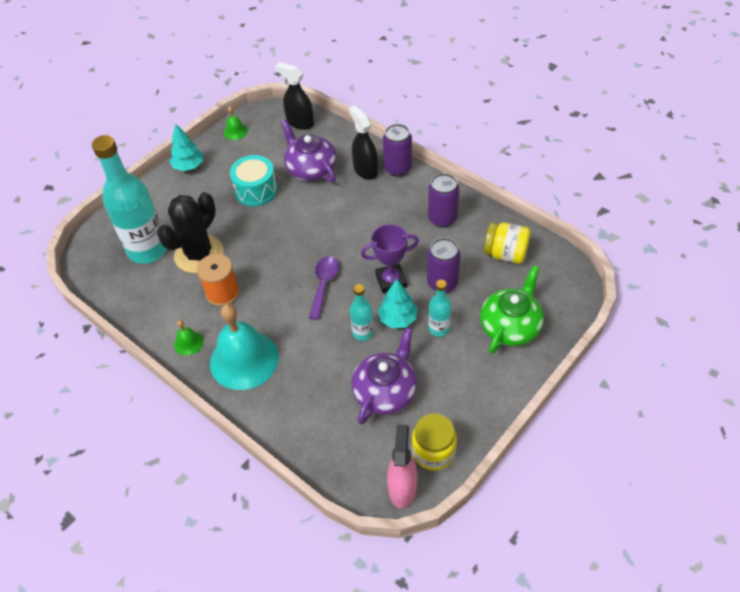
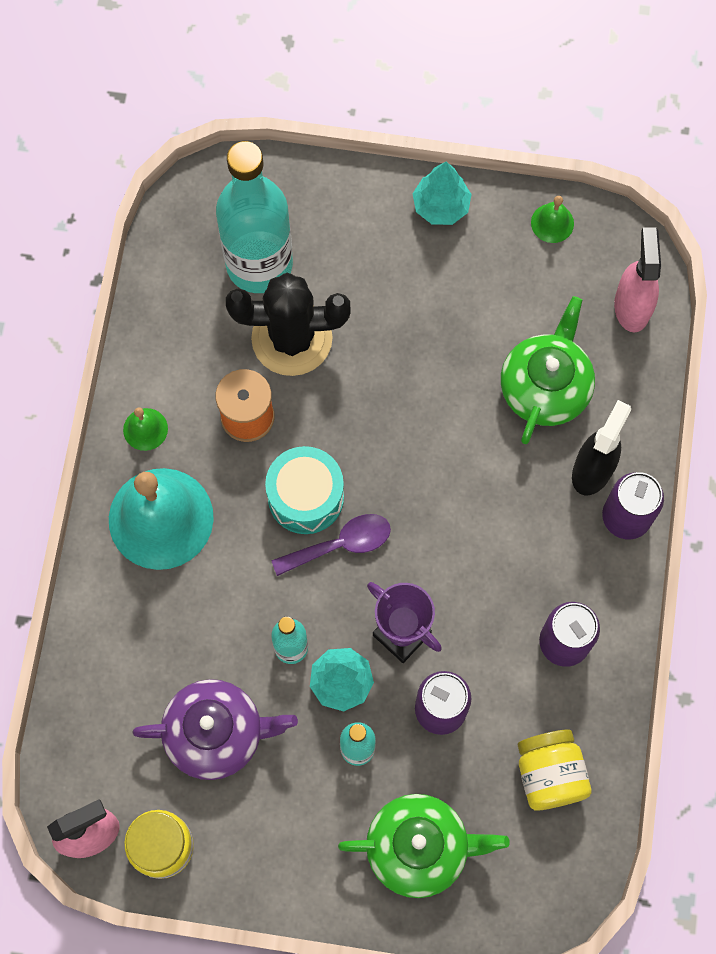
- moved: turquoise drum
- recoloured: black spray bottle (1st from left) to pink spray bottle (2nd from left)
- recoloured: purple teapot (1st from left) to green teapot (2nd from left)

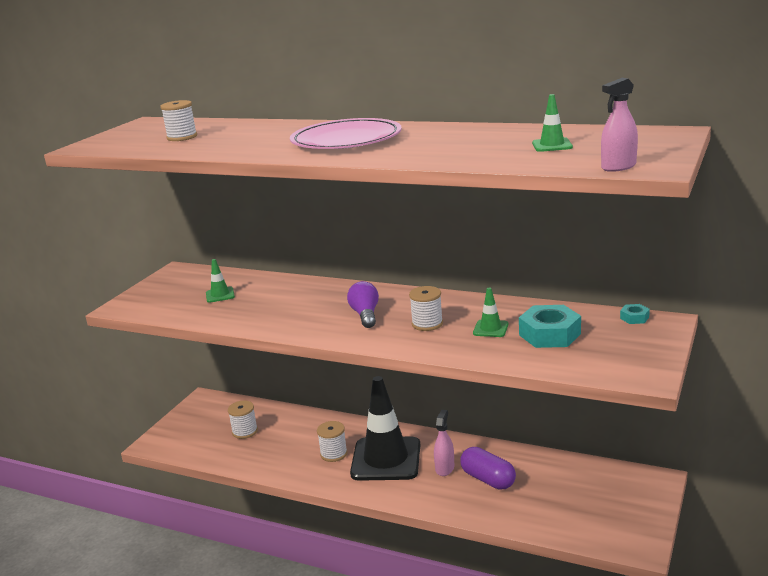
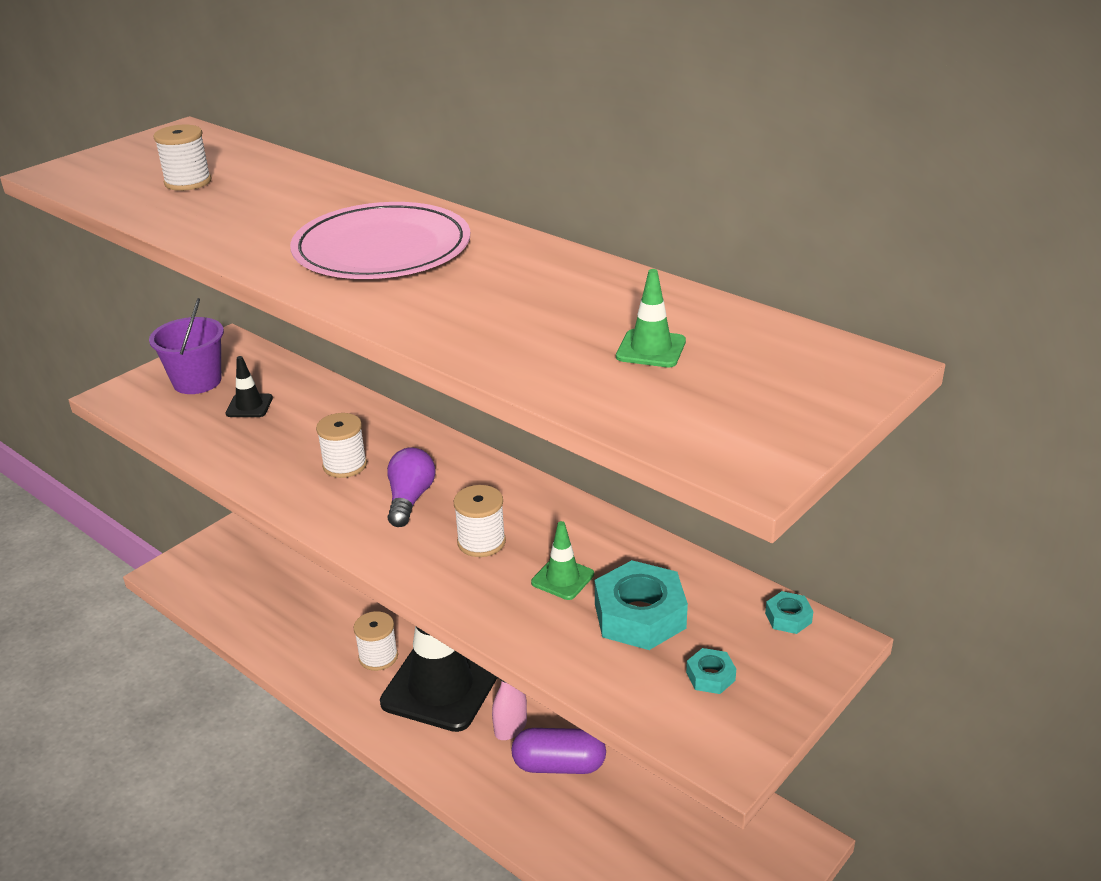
- recoloured: green traffic cone (1st from left) to black traffic cone (1st from left)
- moved: white spool (2nd from left)
- turned: purple capsule 60 degrees counterclockwise
- removed: pink spray bottle (2nd from left)
- added: purple bucket
- added: turquoise nut (2nd from left)

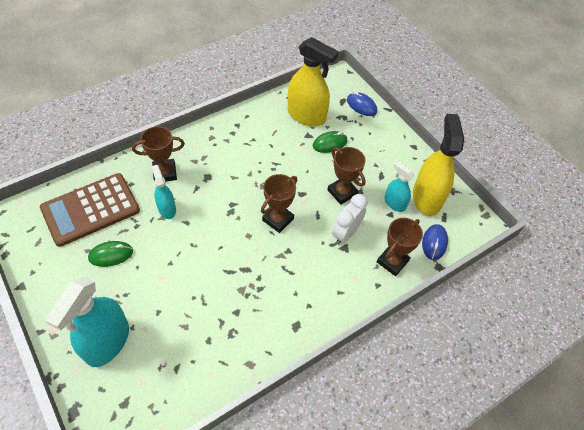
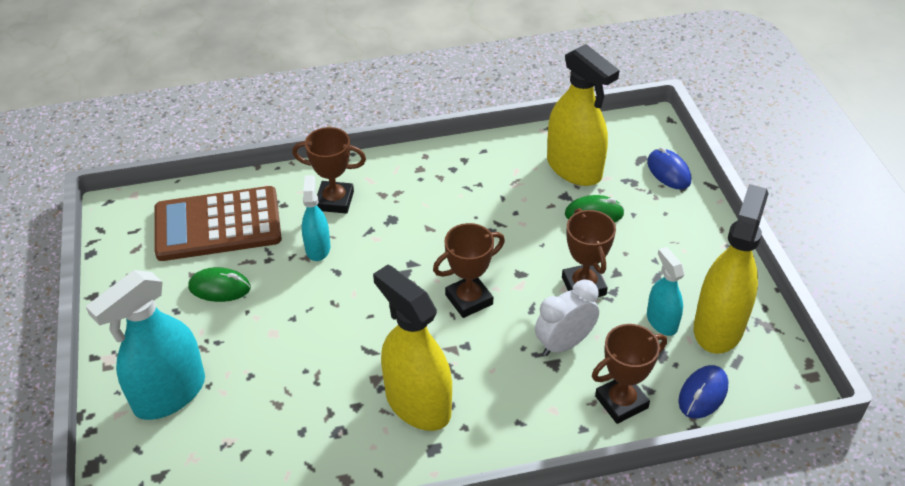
- added: yellow spray bottle (1st from left)

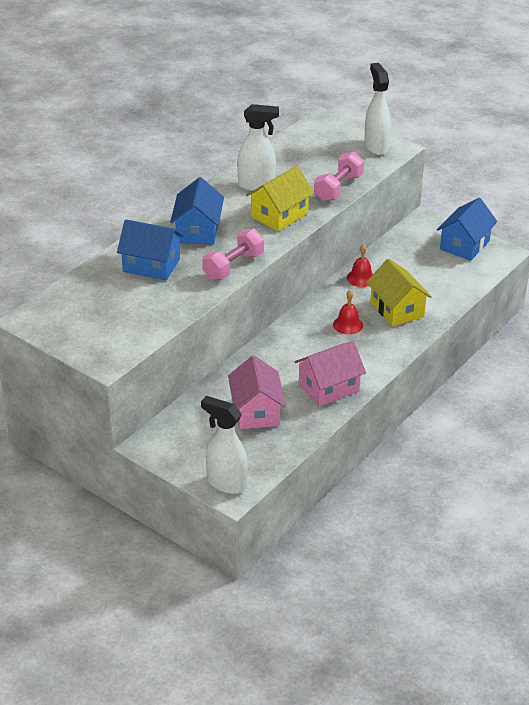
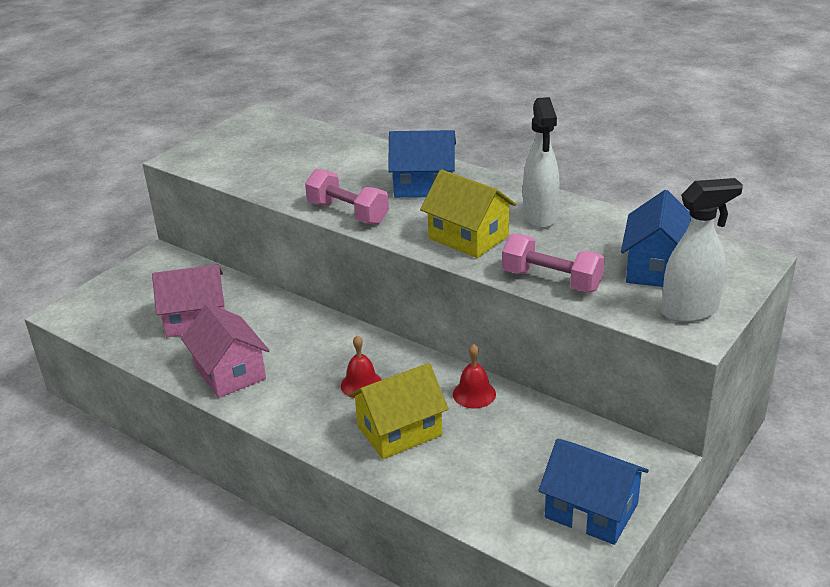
- moved: blue house (1st from left in the first image) to blue house (3rd from left)
- removed: white spray bottle (1st from left)

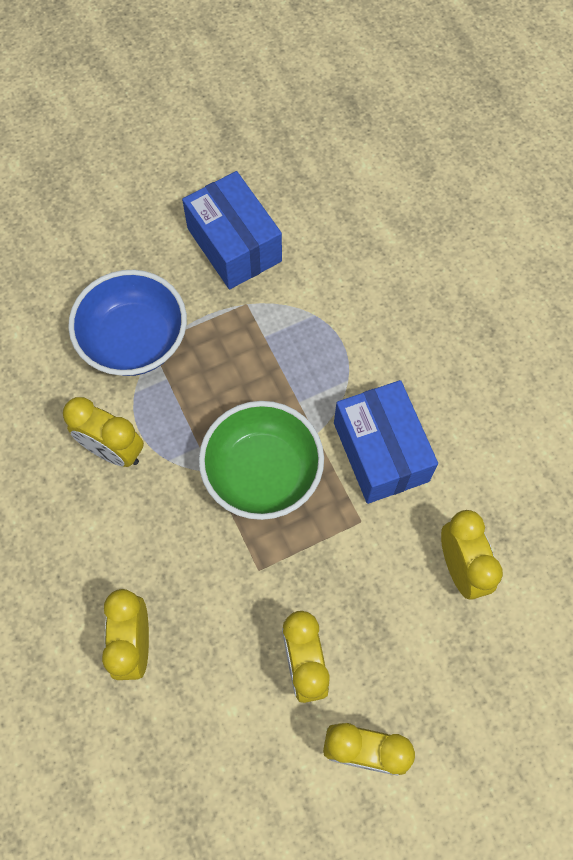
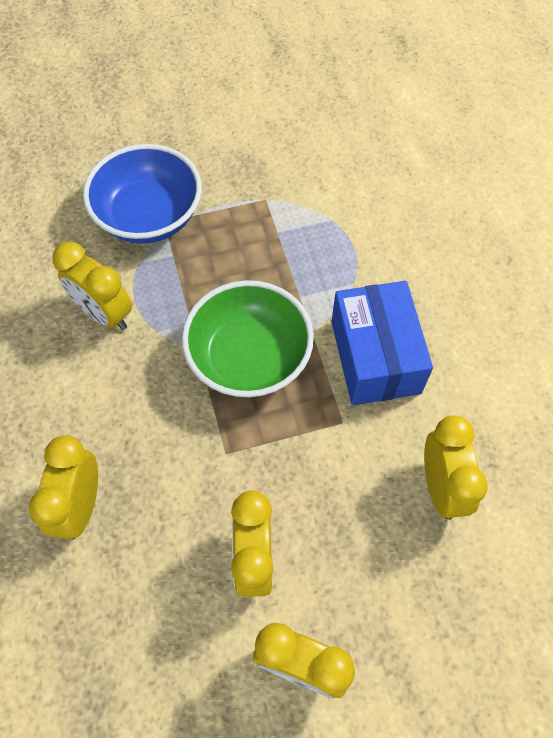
- removed: blue box (1st from left)

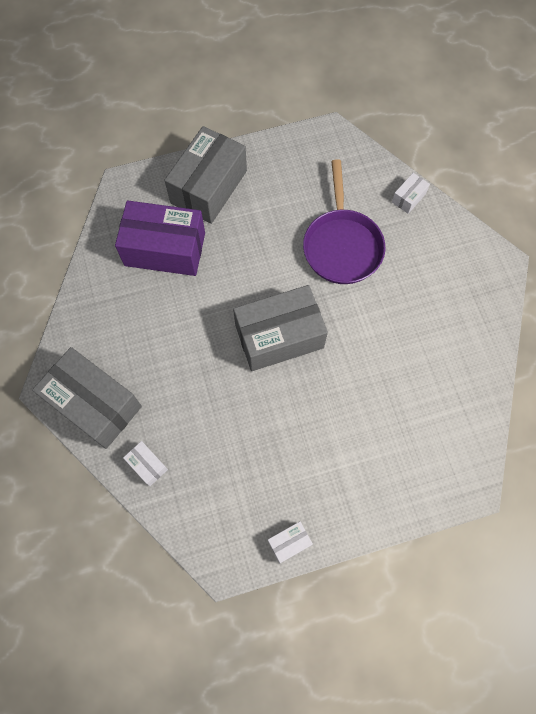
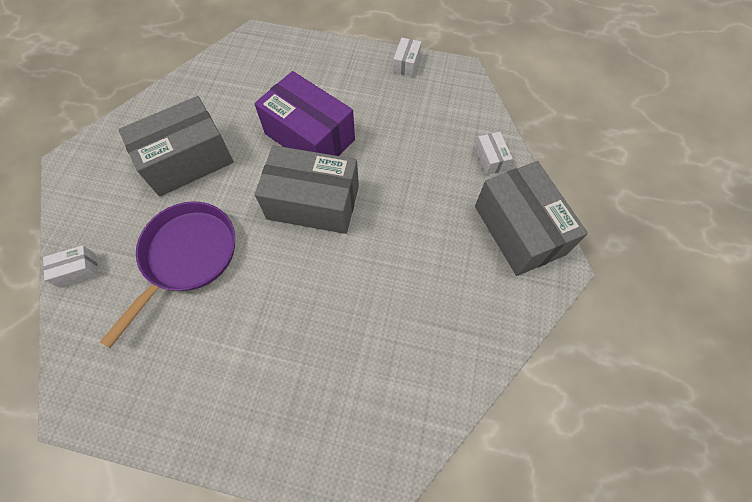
- moved: purple box
- moved: grey box (2nd from left in the first image) to grey box (1st from left)
- turned: white box (2nd from left) 75 degrees counterclockwise

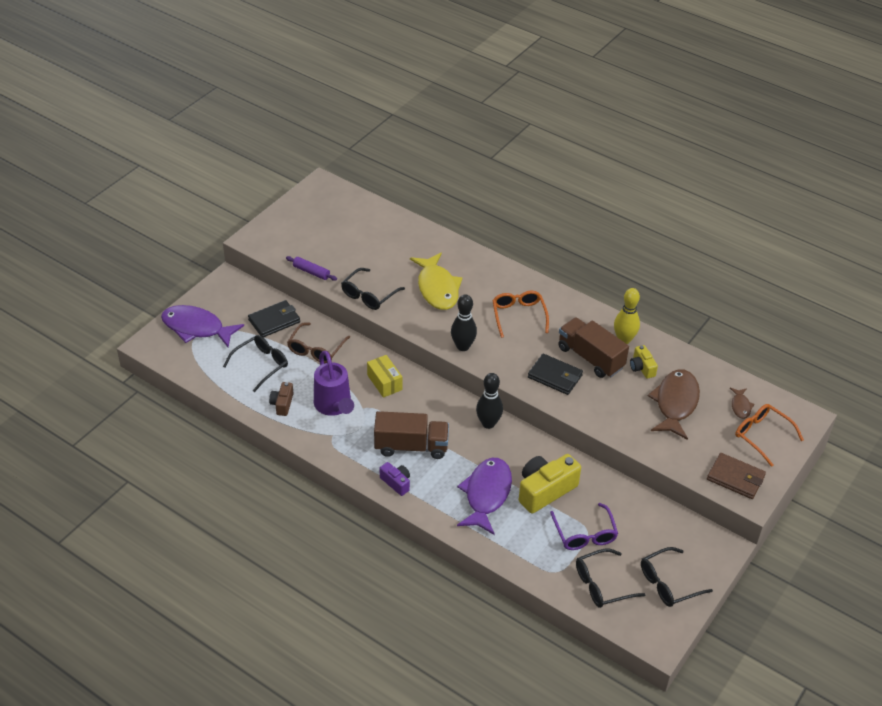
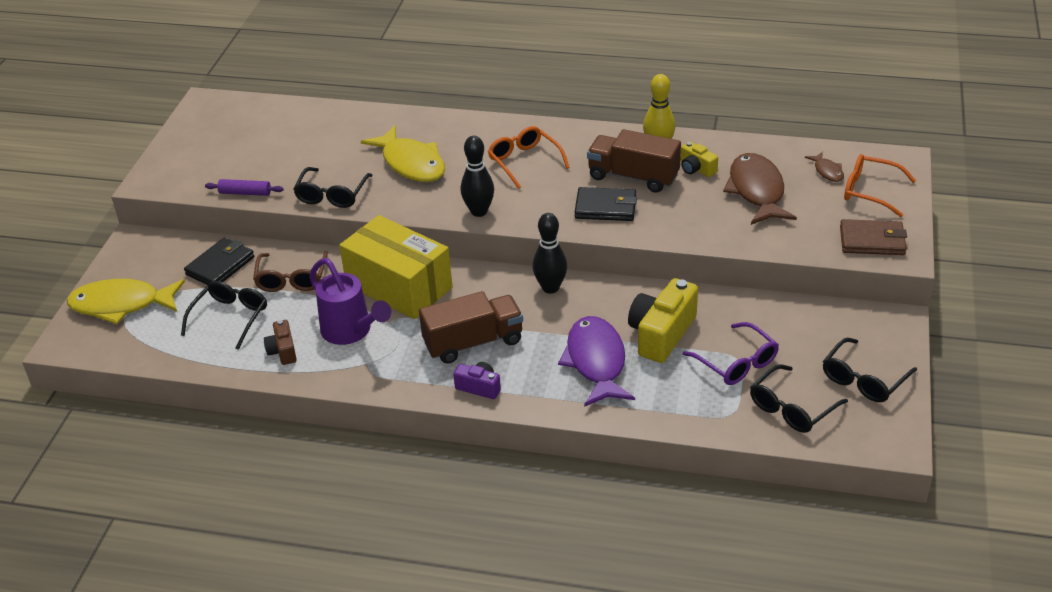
- recoloured: purple fish (1st from left) to yellow fish (1st from left)
- resized: yellow box x2.02

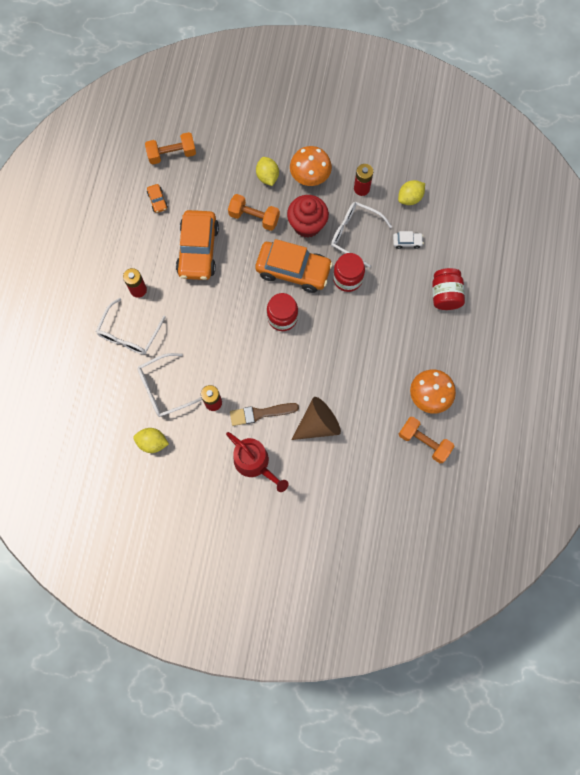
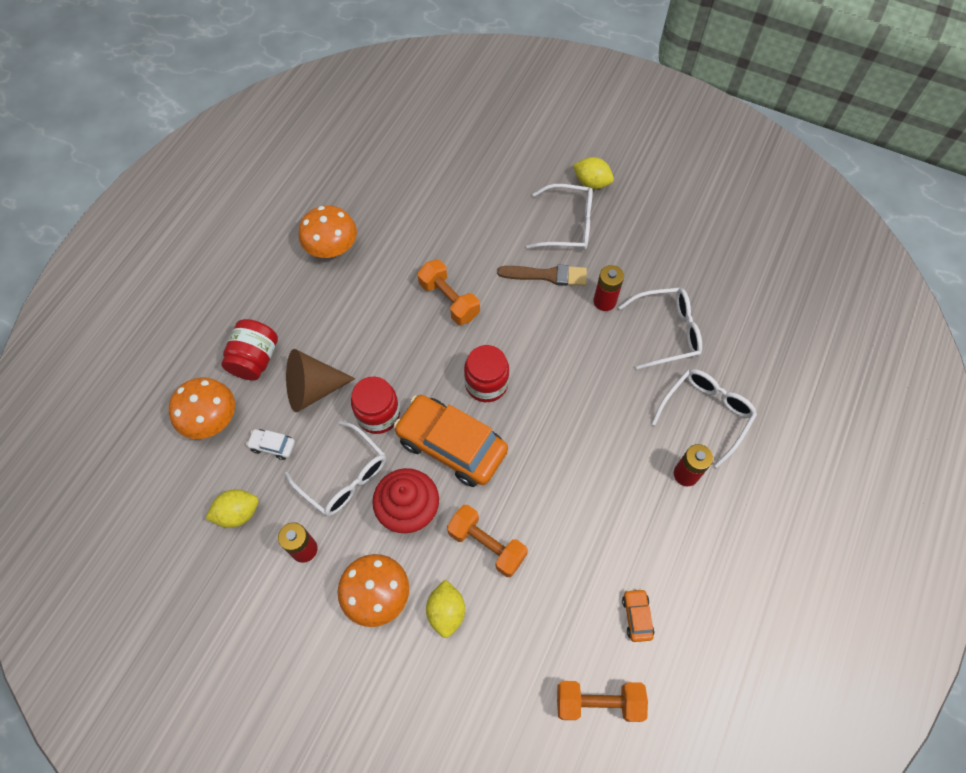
- moved: yellow lemon (1st from left in the first image) to yellow lemon (3rd from left)
- removed: orange car (2nd from left)
- replaced: red watering can to white glasses (2nd from left)
- moved: brown cone
- moved: orange dumbbell (3rd from left in the first image) to orange dumbbell (1st from left)
- added: orange mushroom (1st from left)

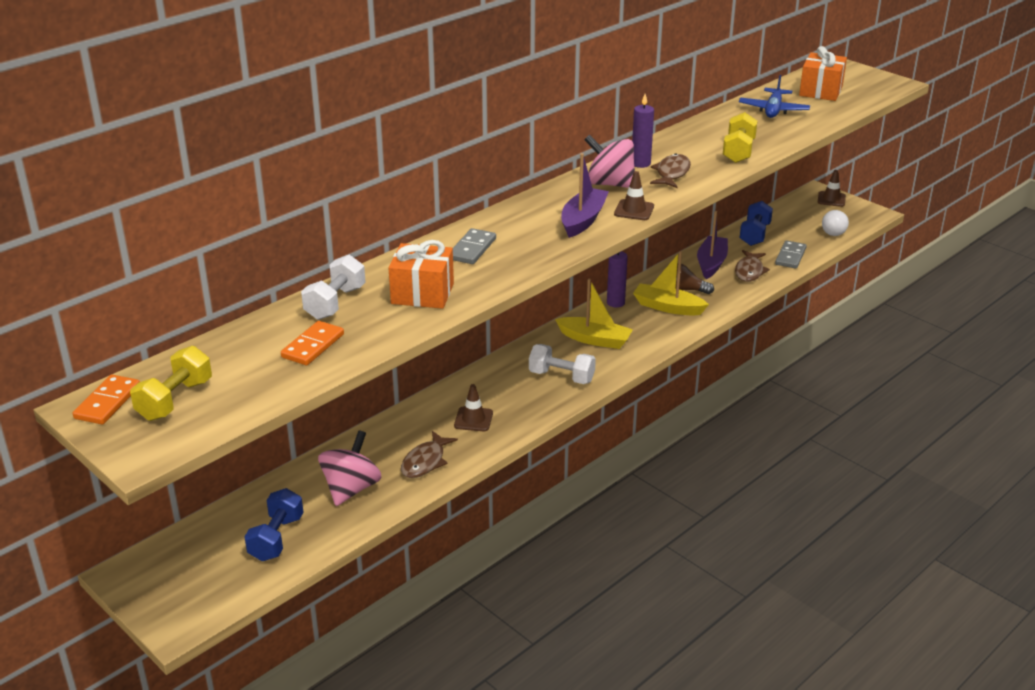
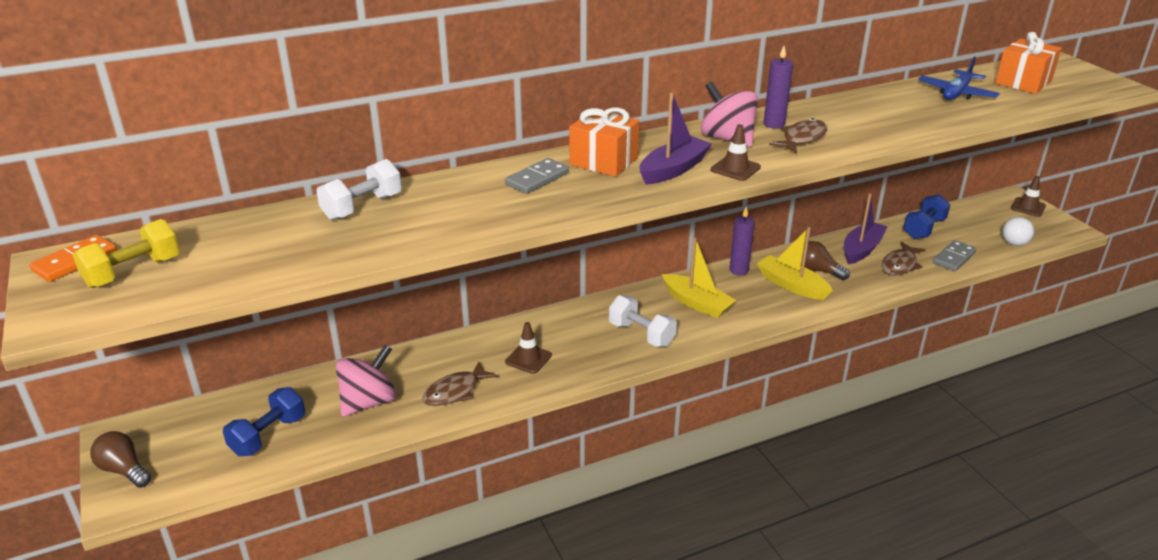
- removed: orange domino (2nd from left)
- moved: orange gift (1st from left)
- removed: yellow dumbbell (2nd from left)
- added: brown light bulb (1st from left)

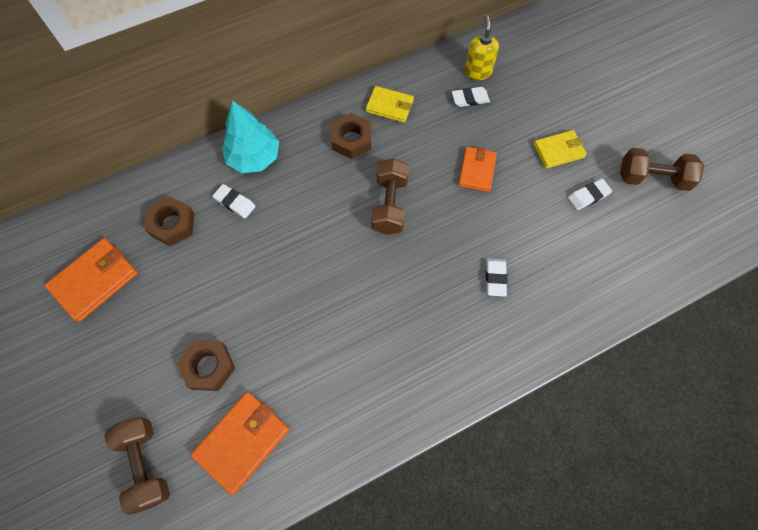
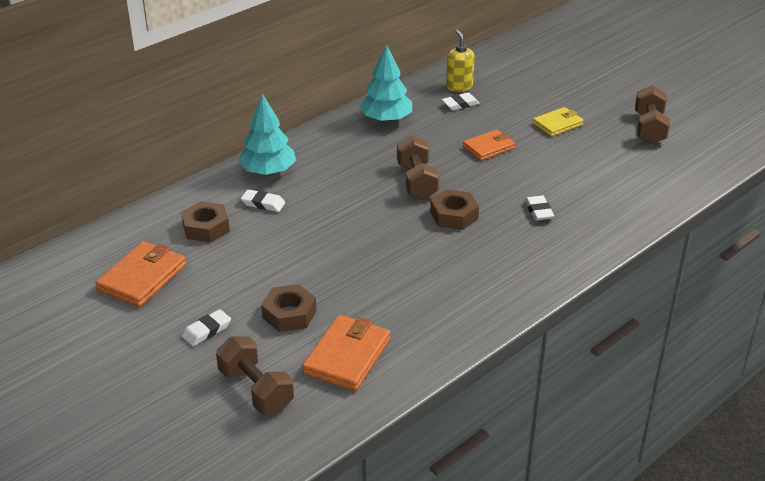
- moved: brown nut (3rd from left)
- replaced: yellow wallet (1st from left) to turquoise tree (2nd from left)
- turned: orange wallet (3rd from left) 60 degrees clockwise
- moved: white eraser (4th from left in the first image) to white eraser (1st from left)
- turned: brown dumbbell (3rd from left) 75 degrees counterclockwise

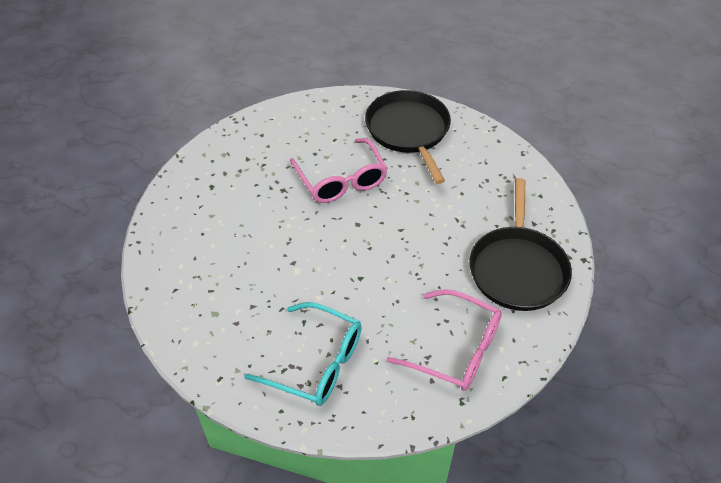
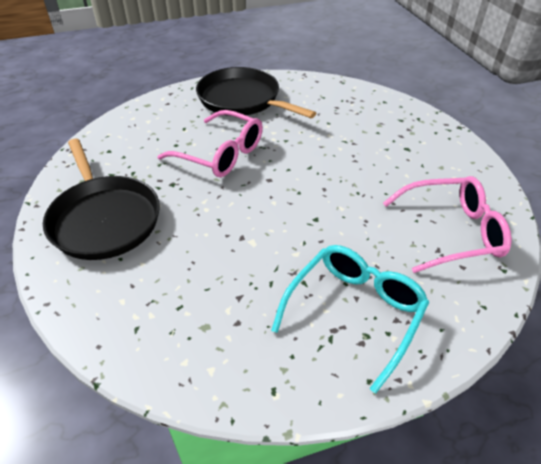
- turned: turquoise glasses 45 degrees counterclockwise
- moved: black pan (2nd from left in the first image) to black pan (1st from left)

